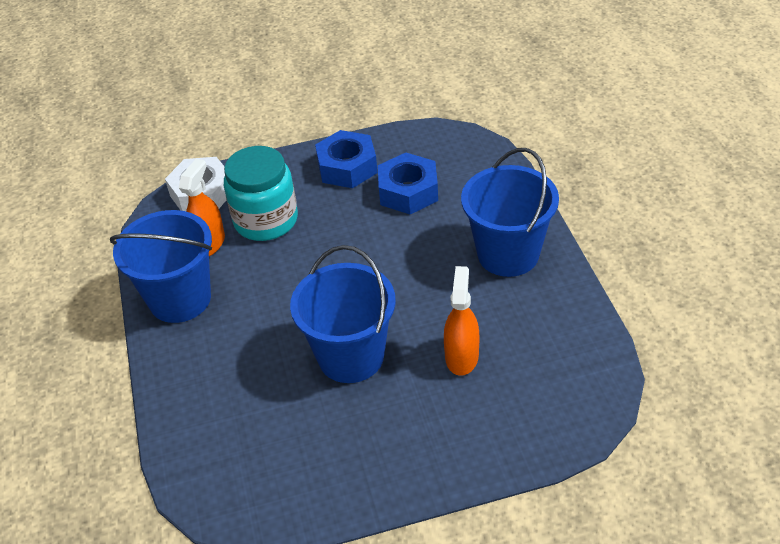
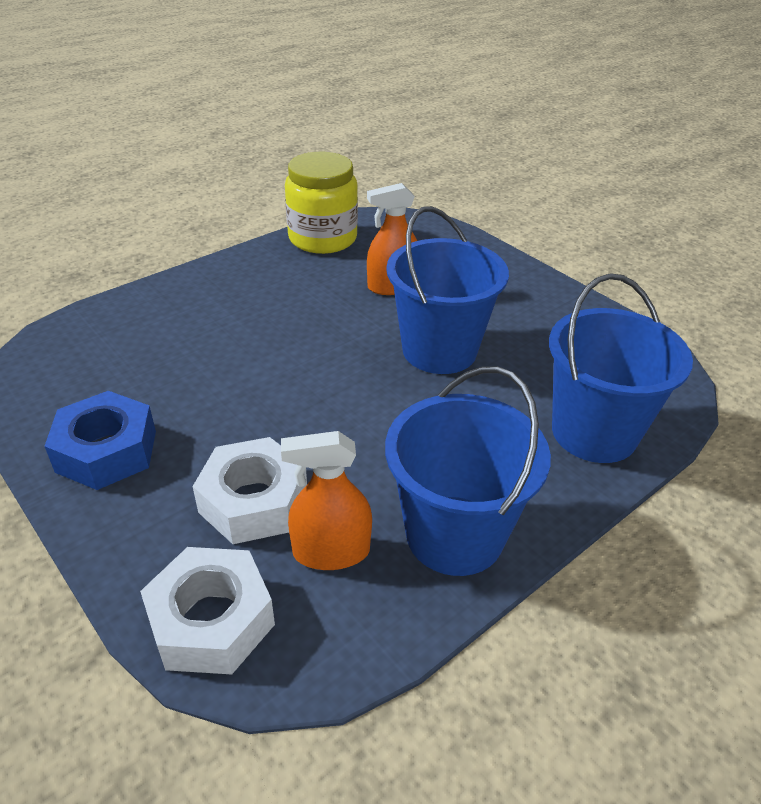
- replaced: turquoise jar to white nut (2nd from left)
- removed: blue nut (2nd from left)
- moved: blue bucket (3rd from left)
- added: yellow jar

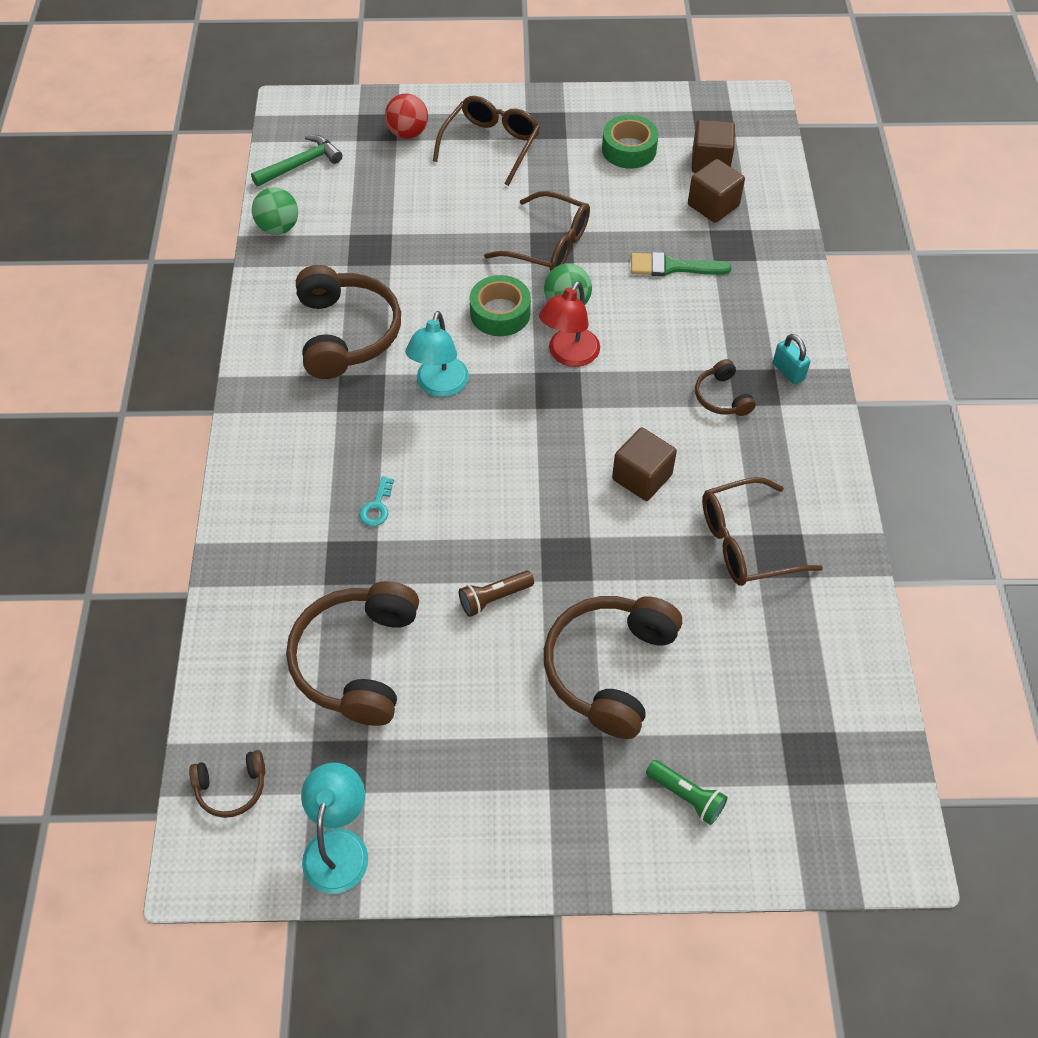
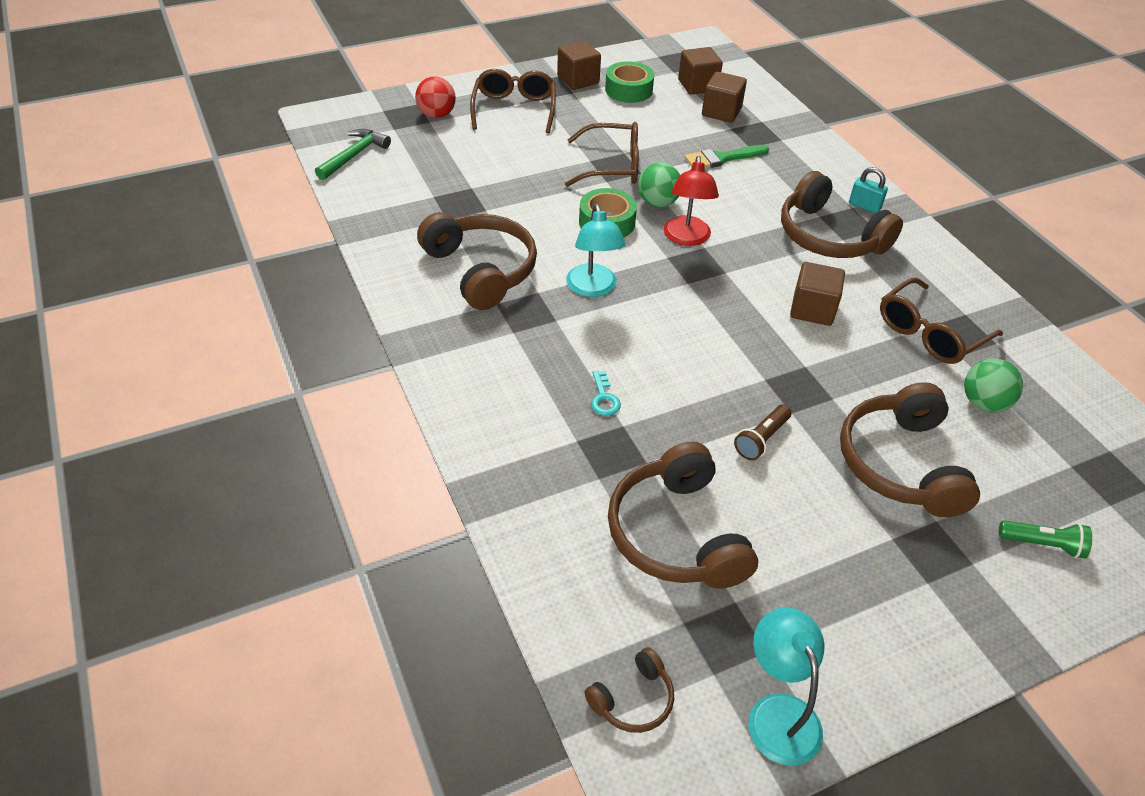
- moved: green ball (1st from left in the first image) to green ball (2nd from left)
- resized: brown headphones (5th from left in the first image) x2.05
- added: brown cube (1st from left)

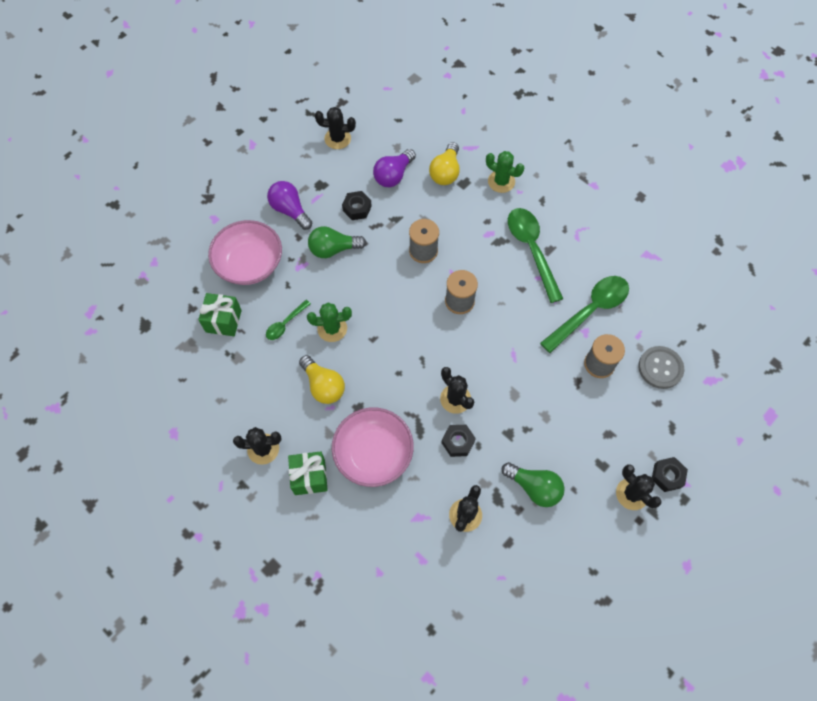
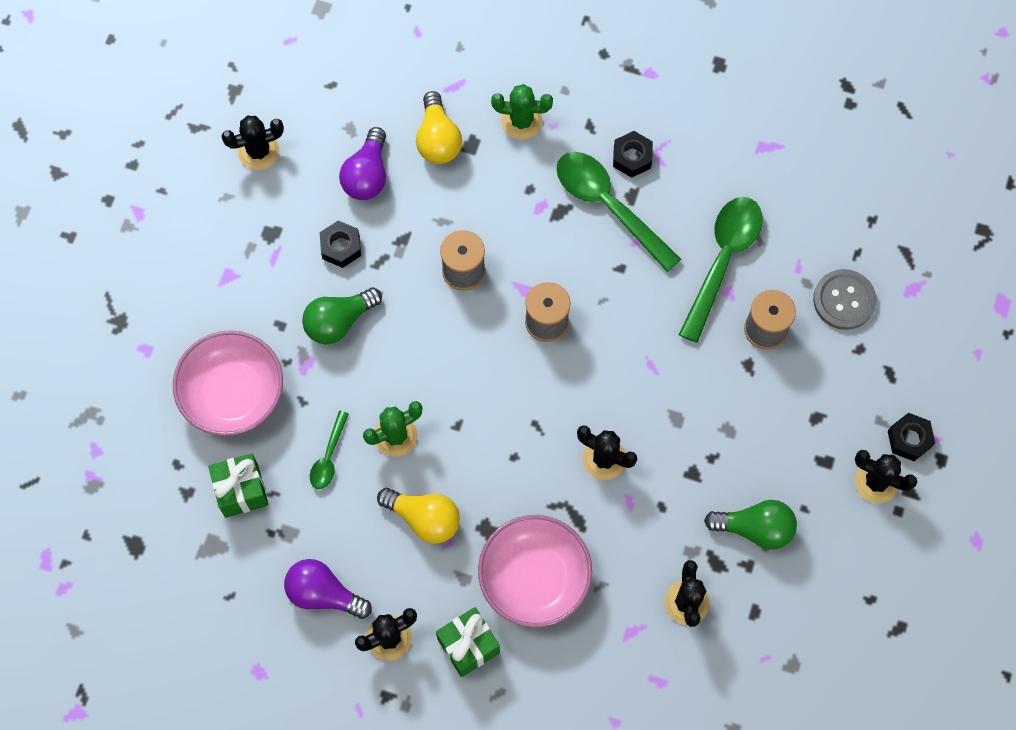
- moved: purple light bulb (1st from left)
- moved: black nut (2nd from left)

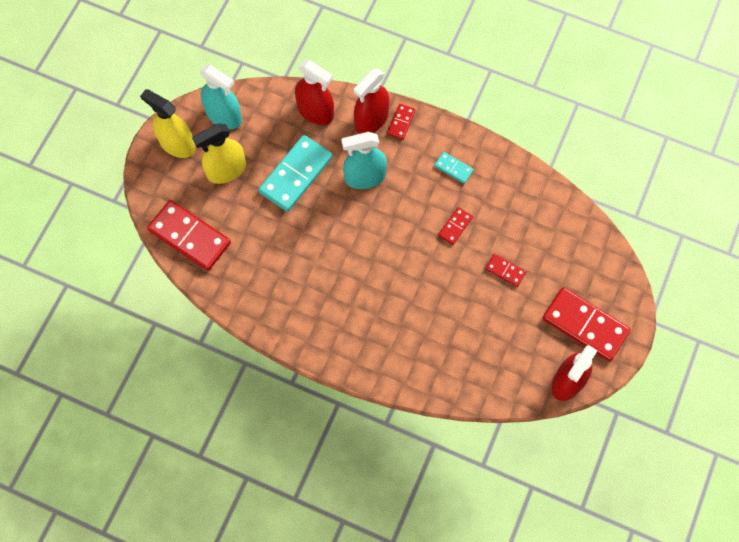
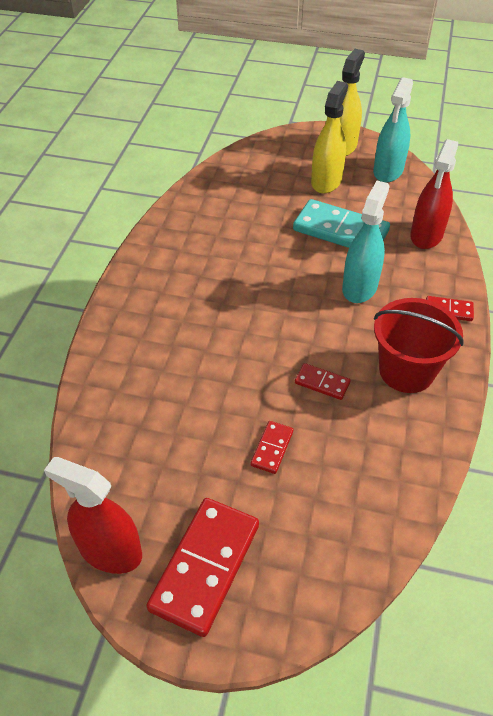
- removed: red domino (1st from left)
- turned: yellow spray bottle (2nd from left in the first image) 60 degrees clockwise
- turned: turquoise spray bottle (2nd from left in the first image) 45 degrees clockwise
- removed: red spray bottle (2nd from left)
- replaced: turquoise domino (2nd from left) to red bucket

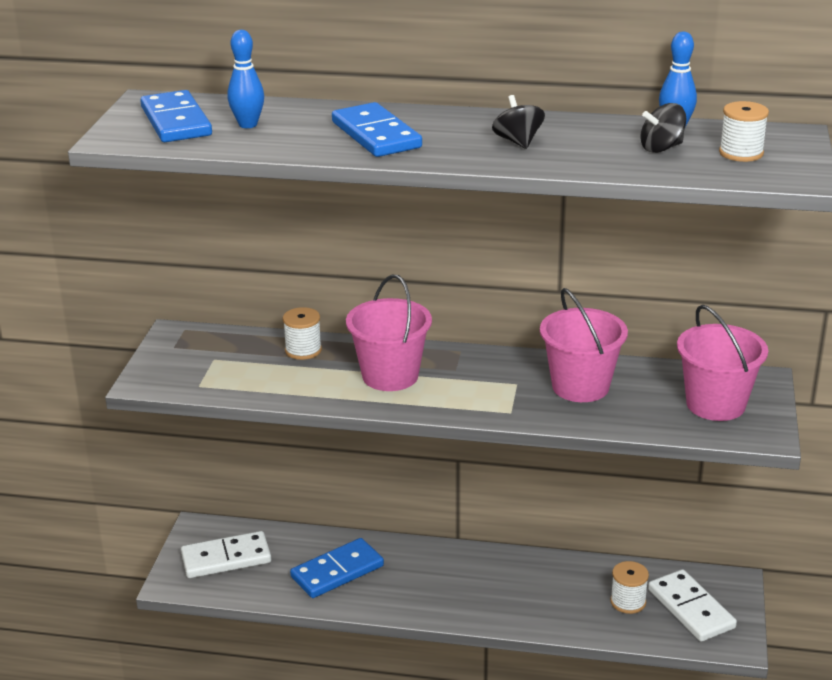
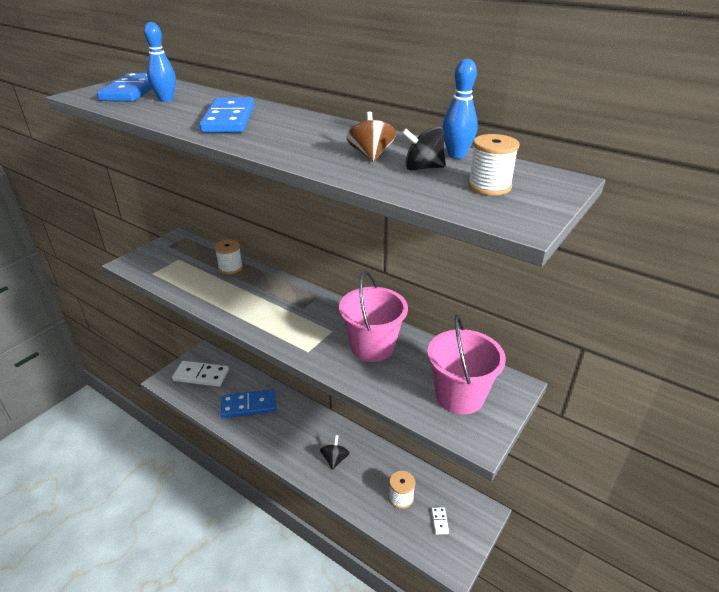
- removed: pink bucket (1st from left)
- moved: black spinning top (1st from left)
- resized: white domino (2nd from left) x0.43
- added: brown spinning top

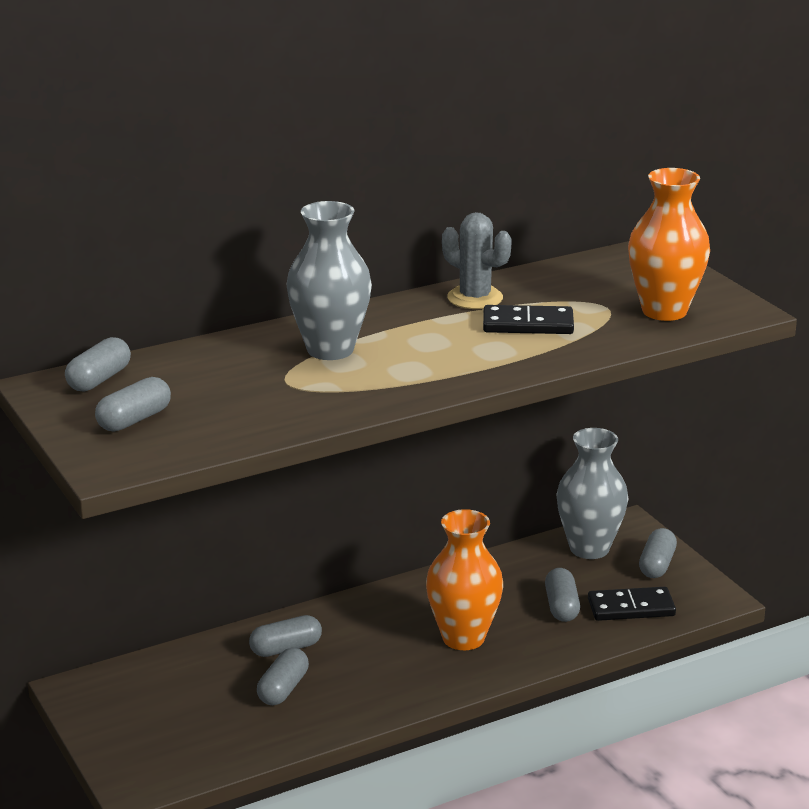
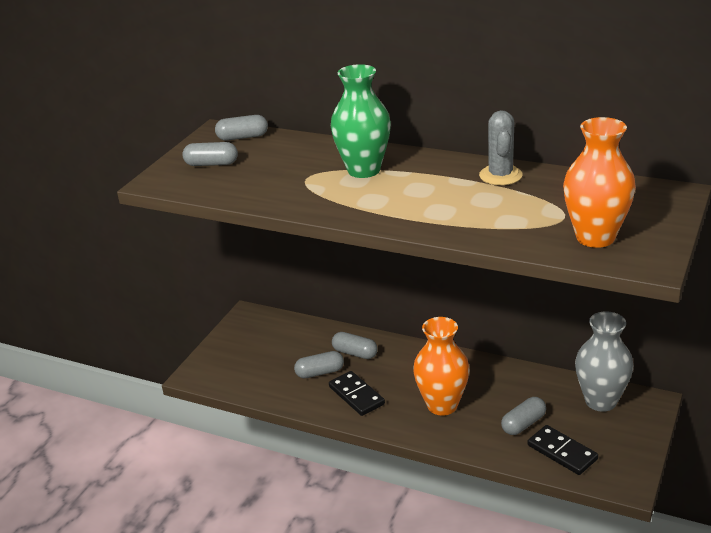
- recoloured: grey vase (1st from left) to green vase
- moved: black domino (1st from left)
- removed: grey capsule (6th from left)

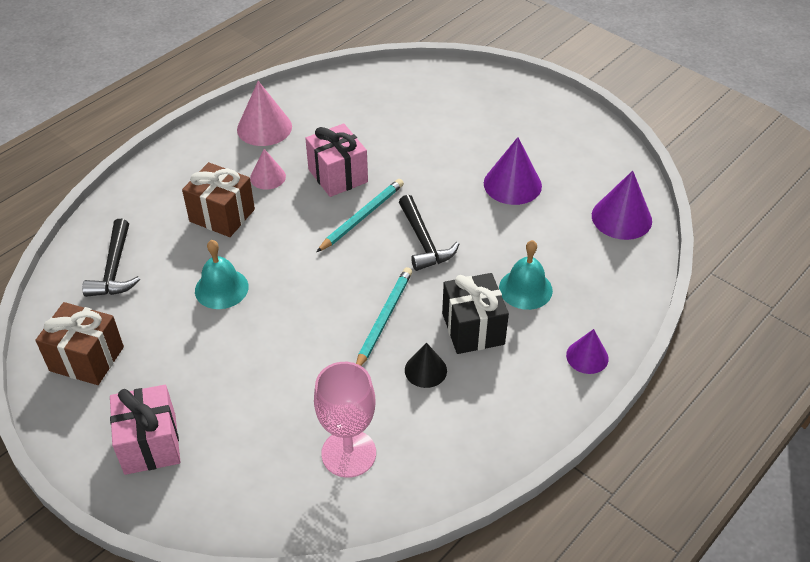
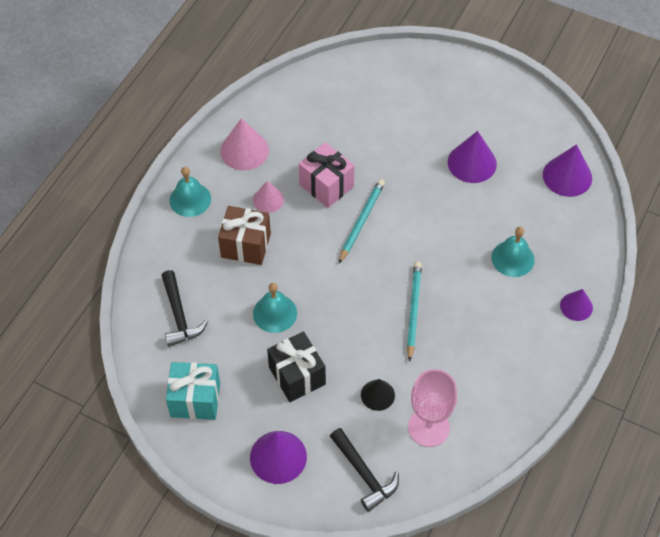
- recoloured: brown gift (1st from left) to turquoise gift
- replaced: pink gift (1st from left) to purple cone (1st from left)
- moved: black hammer (2nd from left)
- moved: black cone
- moved: black gift
- added: turquoise bell (1st from left)

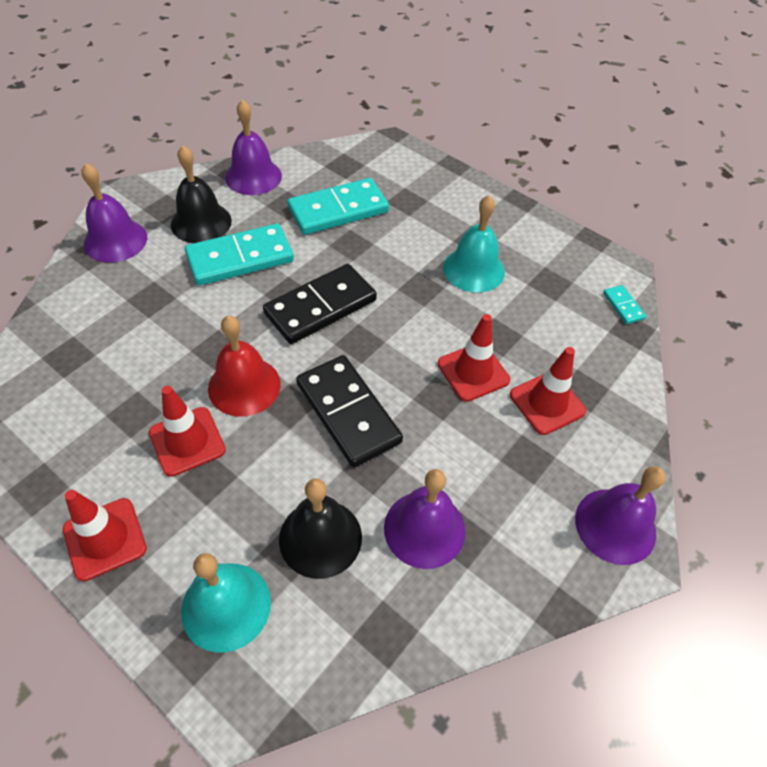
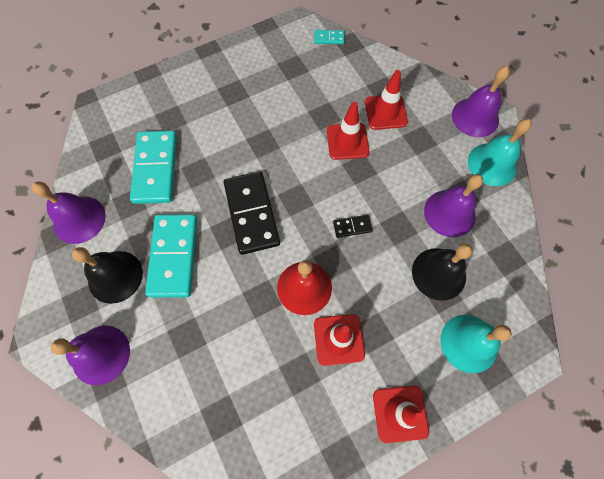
- resized: black domino (2nd from left) x0.44
- moved: turquoise bell (2nd from left)

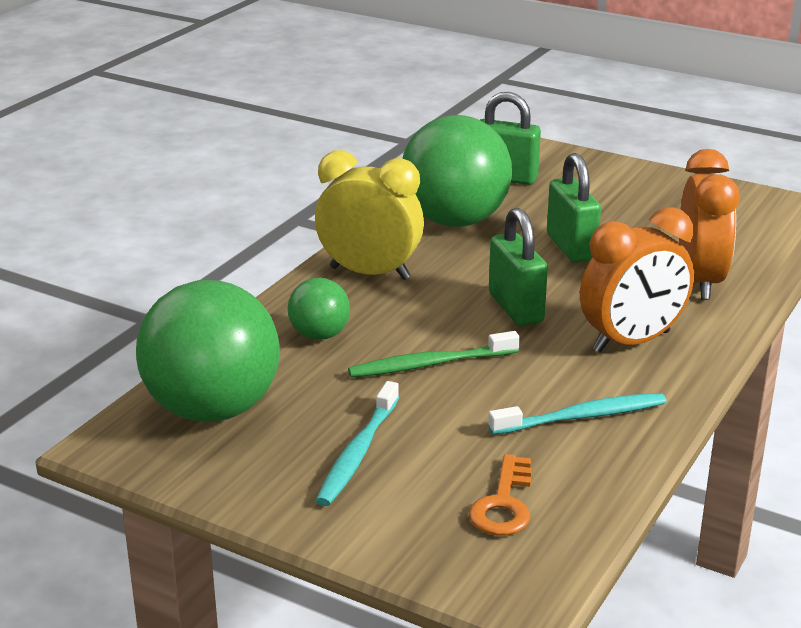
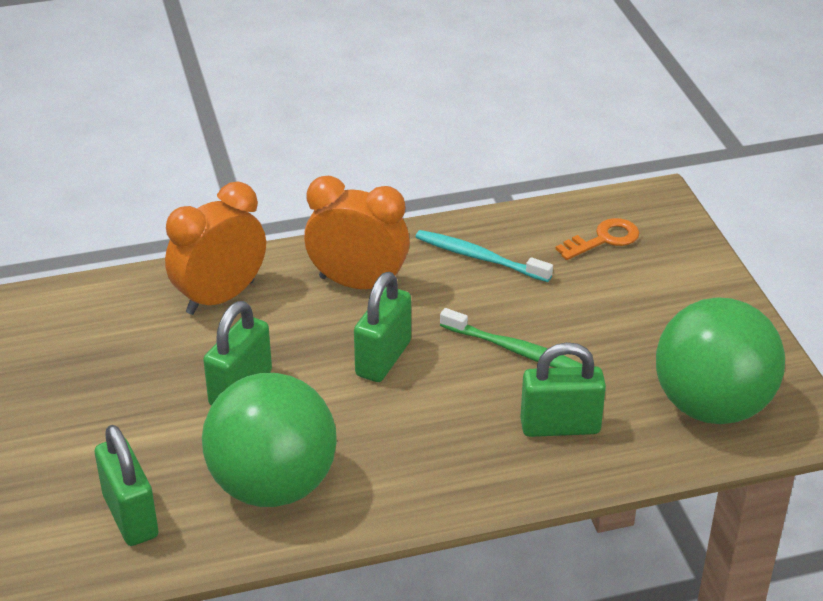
- replaced: green ball (2nd from left) to green padlock (4th from left)
- removed: yellow clock
- removed: turquoise toothbrush (1st from left)

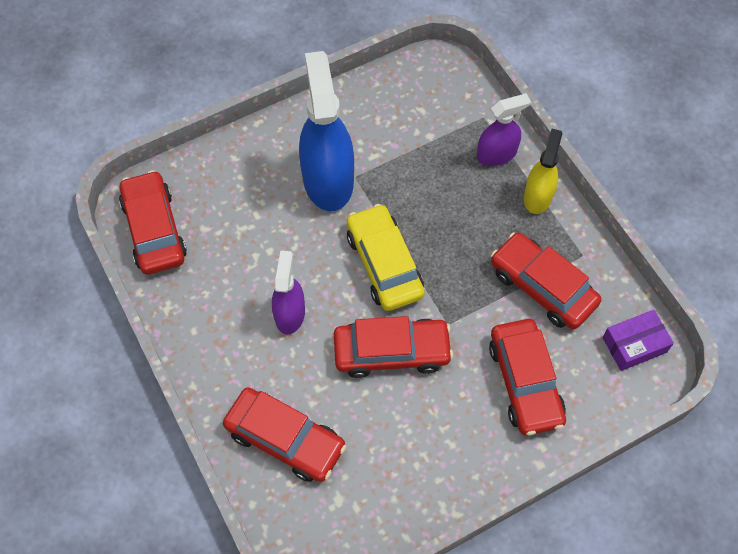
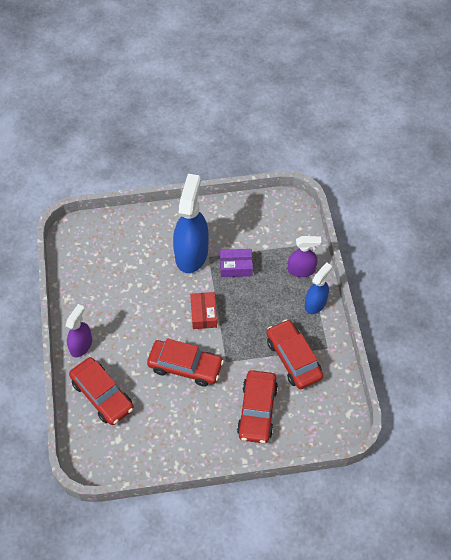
- removed: red car (1st from left)
- moved: purple spray bottle (1st from left)
- replaced: yellow car to red box
- recoloured: yellow spray bottle to blue spray bottle (2nd from left)
- moved: purple box

